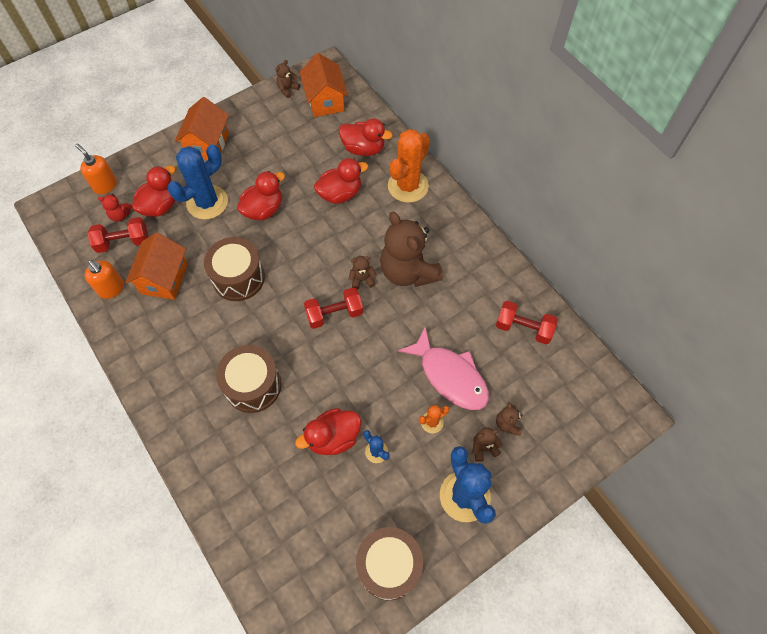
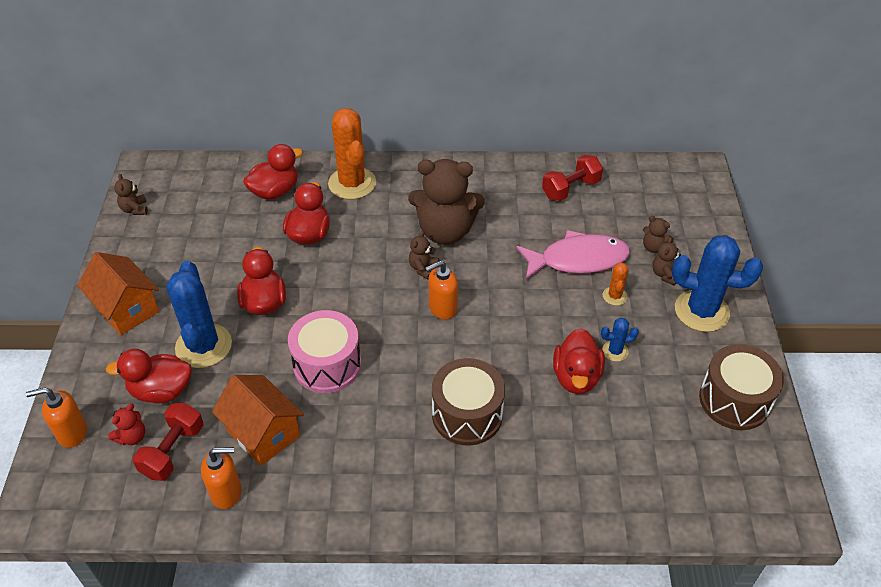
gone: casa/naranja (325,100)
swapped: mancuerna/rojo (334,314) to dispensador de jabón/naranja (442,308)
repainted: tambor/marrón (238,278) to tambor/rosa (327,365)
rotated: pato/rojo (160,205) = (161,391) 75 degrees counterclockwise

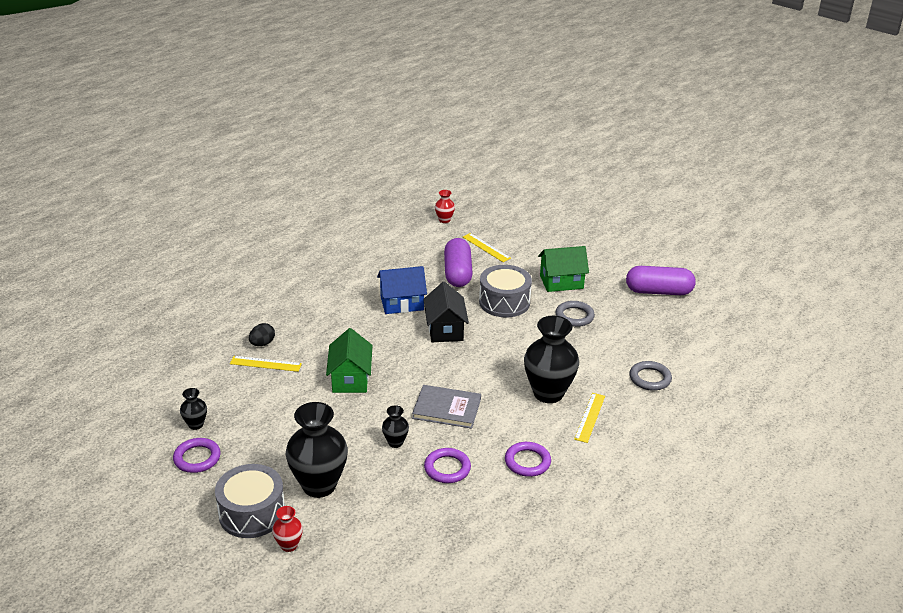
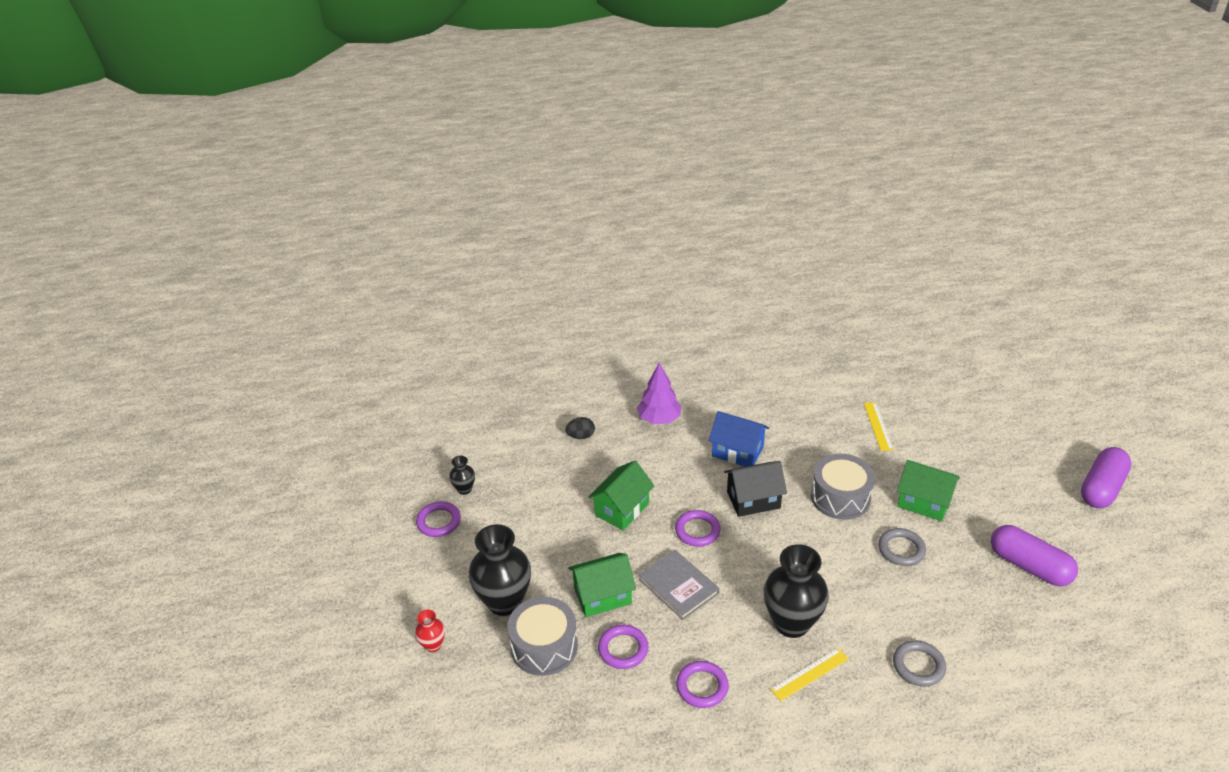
gone: regla/amarillo (265,364); florero/rojo (444,220)
new: árbol/morado (659,419); anillo/morado (697,531)
shifted: tambor/gris (252,513) to (544,646); cápsula/morado (457,273) to (1101,488)
swapped: florero/negro (395,442) to casa/verde (602,596)
rotated: casa/negro (445,329) = (753,500) 45 degrees clockwise

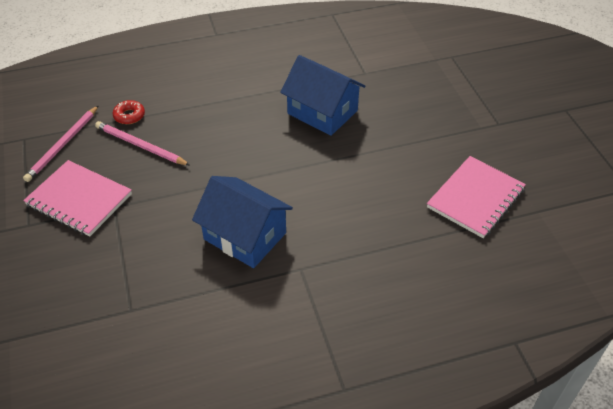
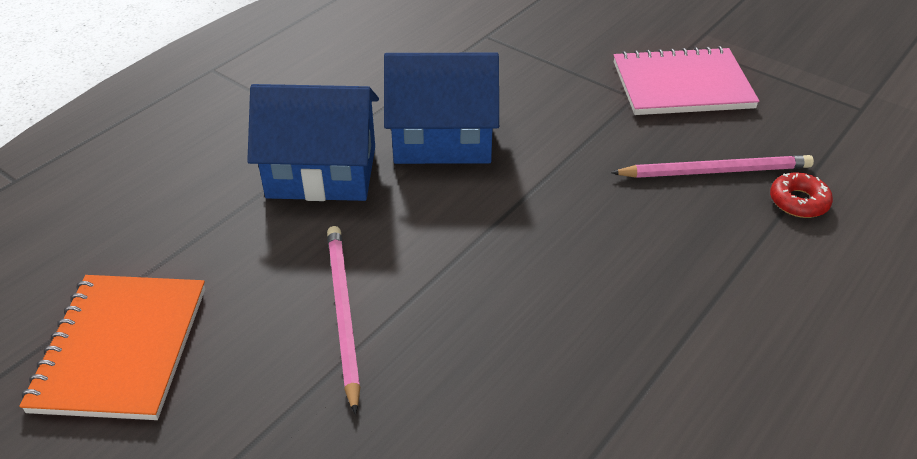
shifted: lápiz/rosa (63,145) to (343,313); casa/azul (322,112) to (322,172)
repainted: cuaderno/rosa (475,198) to cuaderno/naranja (121,348)

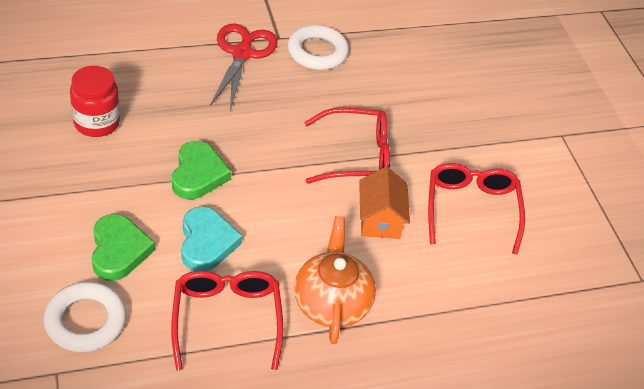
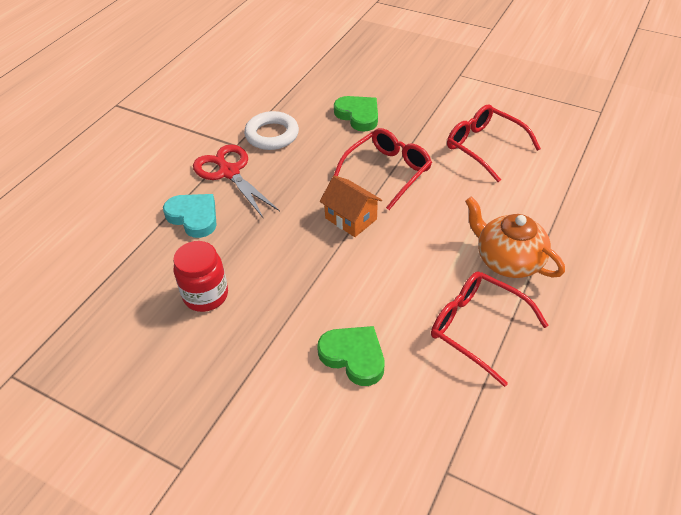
gone: anillo/blanco (86,321)
shifted: corazón/verde (198,174) to (358,115); corazón/turquesa (206,242) to (194,217); casa/naranja (379,219) to (351,219)

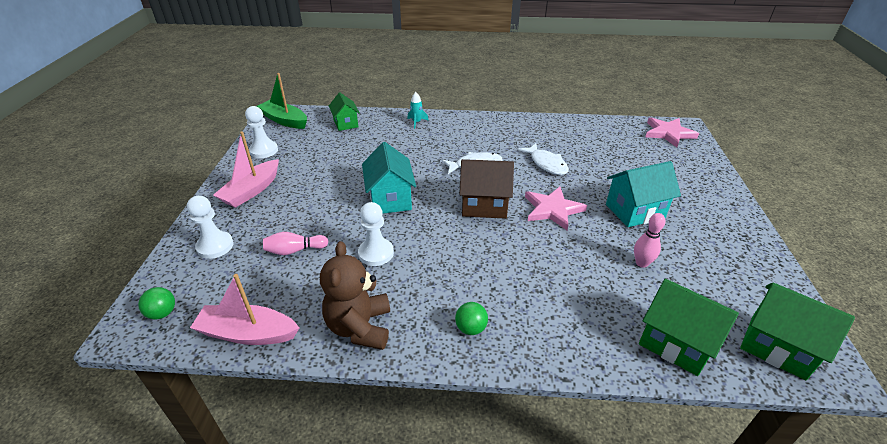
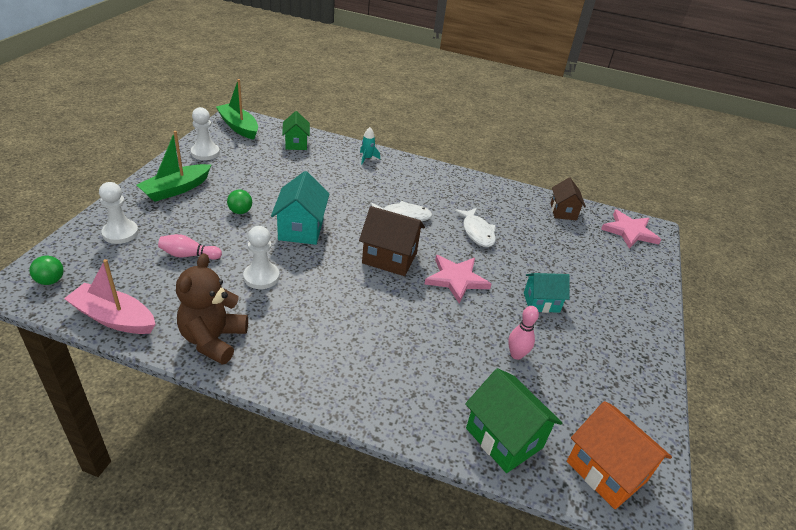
new: casa/marrón (563,211)
shifted: pelota/verde (471,328) to (240,211)
repainted: barco/rosa (251,191) to barco/verde (176,189); casa/verde (777,347) to casa/naranja (606,471)
scaled: casa/turquesa (635,211) = (541,302) x0.66

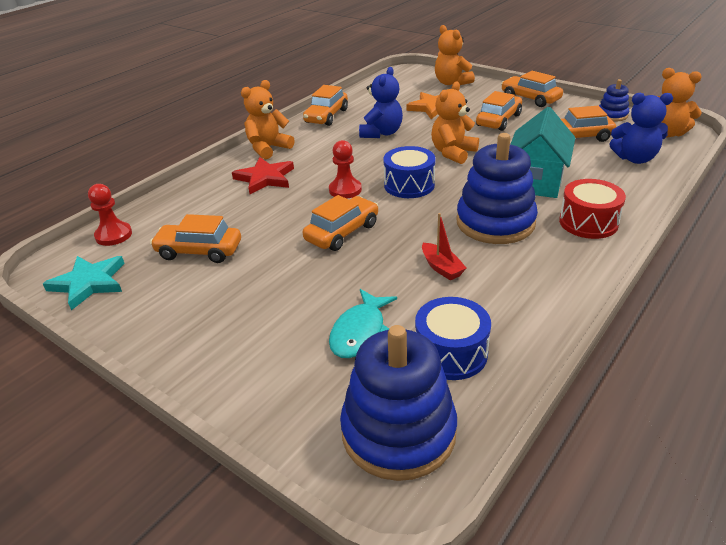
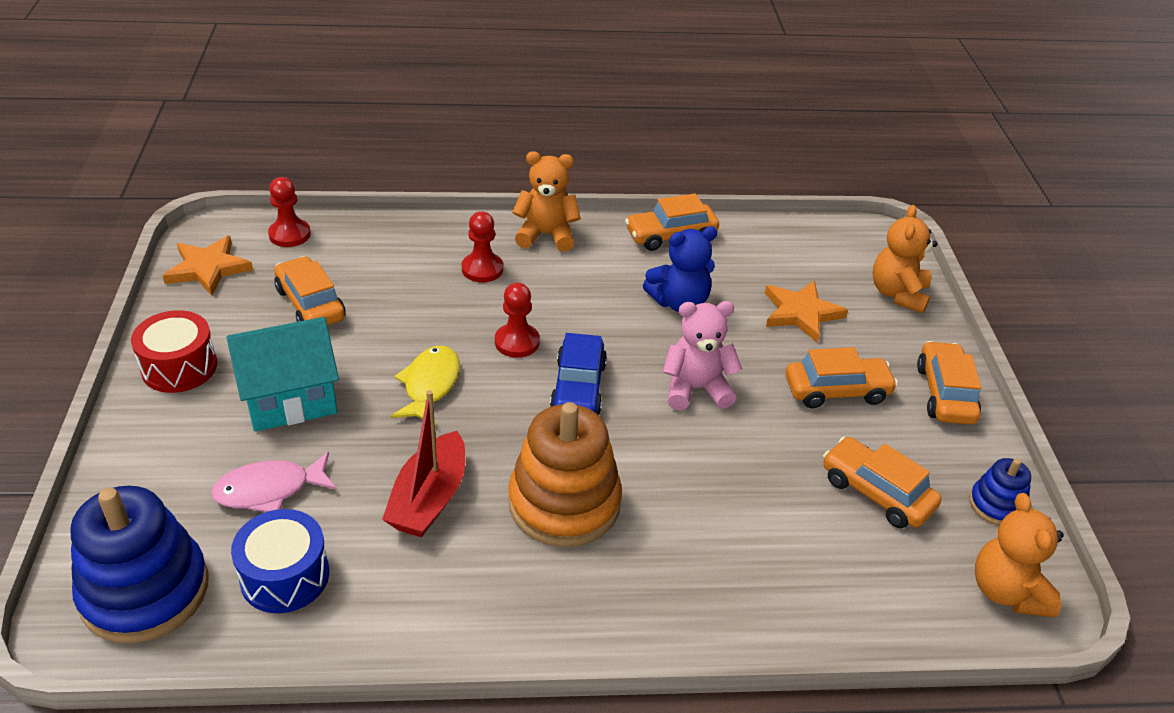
gone: osito/azul (635,159)
shifted: casa/turquesa (536,181) to (290,400); tambor/rojo (588,222) to (179,367)
swapped: estrella/rojo (265,178) to peón/rojo (482,269); coche/naranja (342,232) to pez/amarillo (430,385); tambor/azul (409,185) to coche/azul (578,388)
repainted: estrella/turquesa (89,283) to estrella/naranja (208,268); pez/turquesa (360,332) to pez/rosa (269,490); osito/naranja (453,153) to osito/rosa (696,389); juguete apilable/azul (495,222) to juguete apilable/naranja (564,503)
scaled: barco/rojo (441,267) = (429,498) x1.70

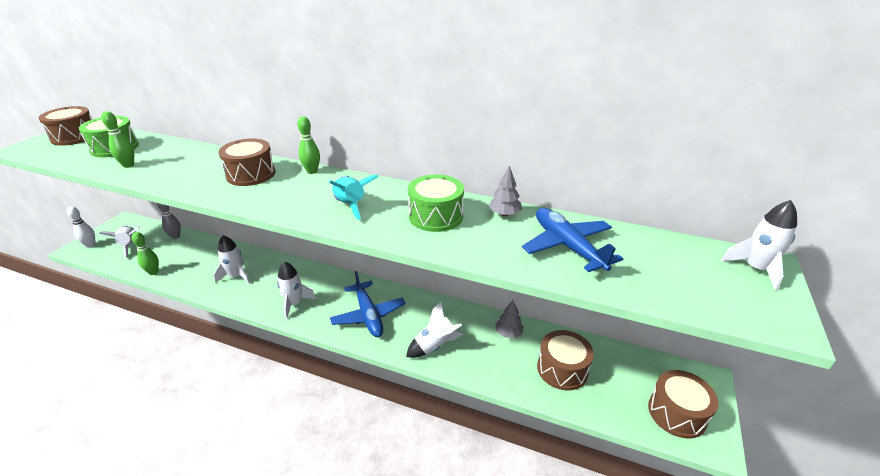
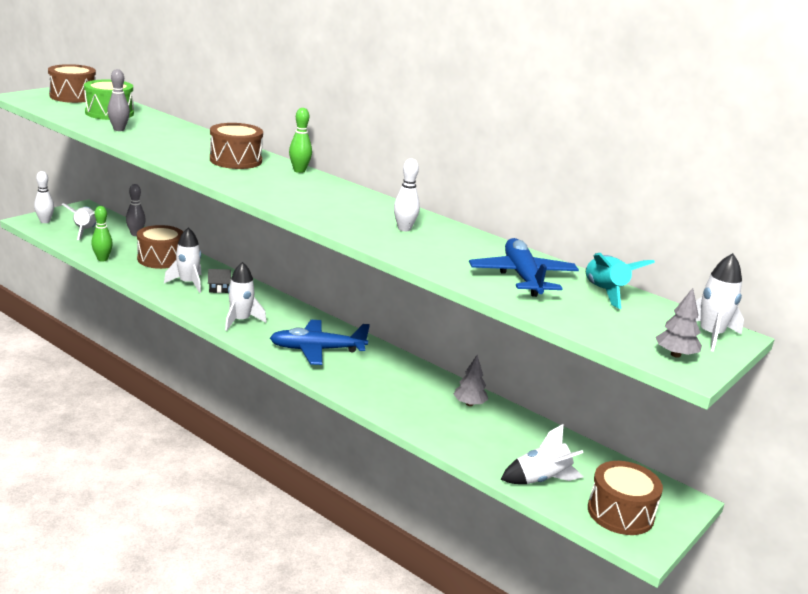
new: casa/negro (219,288)
shifted: cohete/turquesa (350,205) to (605,293); cohete/blanco (435,345) to (541,480); árbol/gris (504,214) to (675,355); tambor/marrón (562,369) to (160,259)
swapped: tambor/verde (436,216) to bolo/blanco (404,229)
repainted: bolo/verde (128,165) to bolo/gris (119,129)
rotated: avión/azul (368,315) = (317,350) 90 degrees clockwise

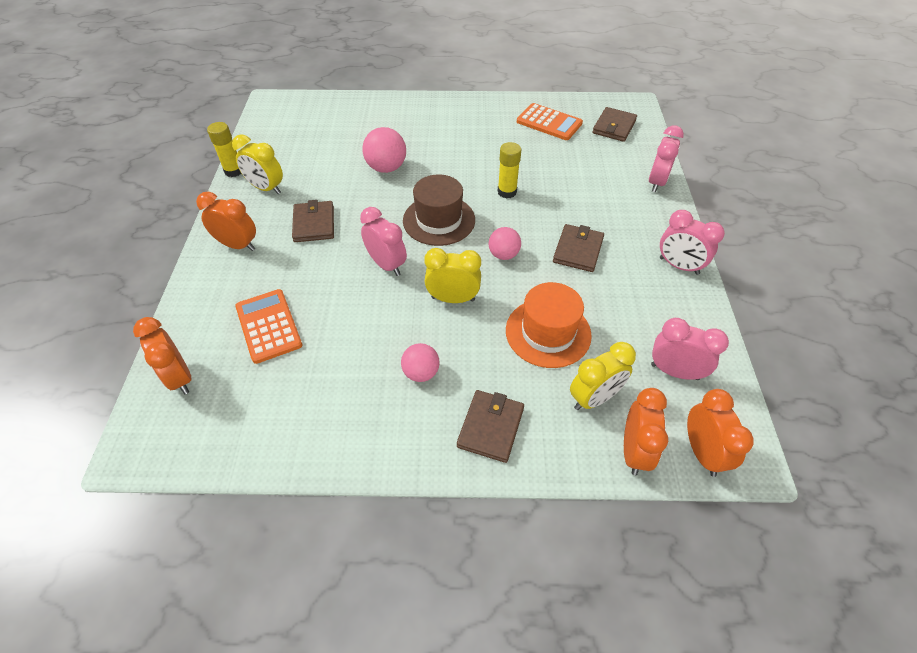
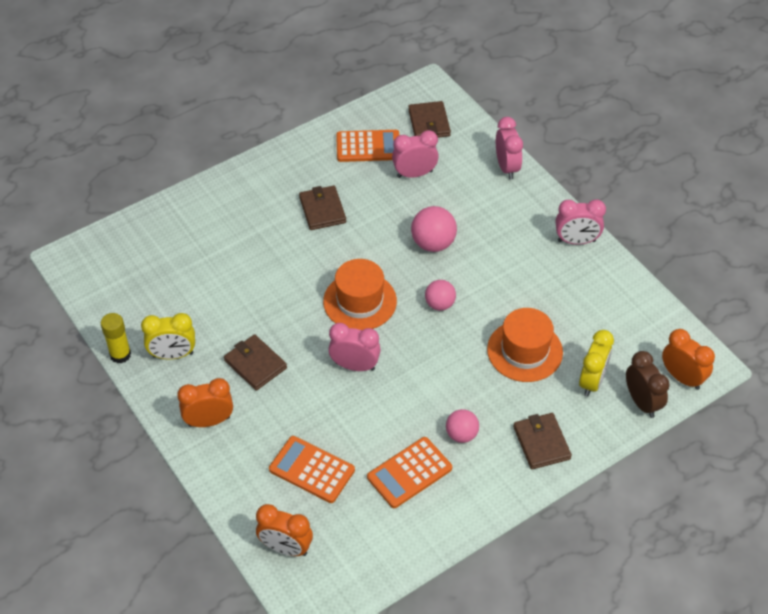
gone: despertador/amarillo (453,299); barra de pegamento/amarillo (507,192)
new: calculadora/naranja (409,473)
shifted: pelota/rosa (386,168) to (433,243); cartera/marrón (578,250) to (322,210); despertador/rosa (674,371) to (414,174)
repainted: sombrero/marrón (439,220) to sombrero/naranja (360,301); despertador/naranja (634,451) to despertador/marrón (642,402)

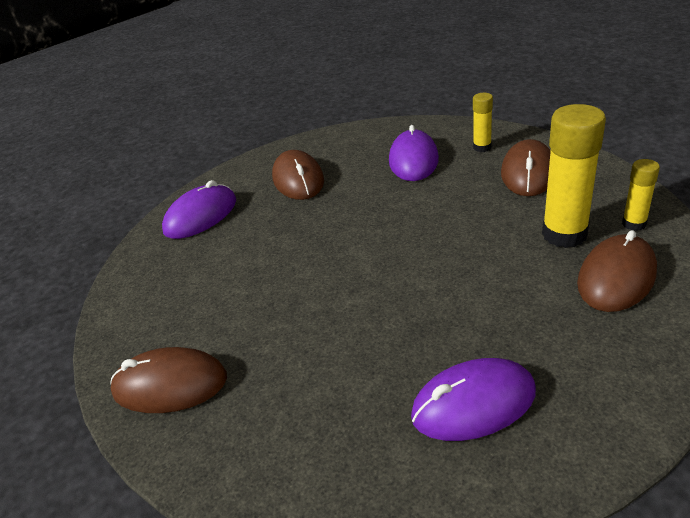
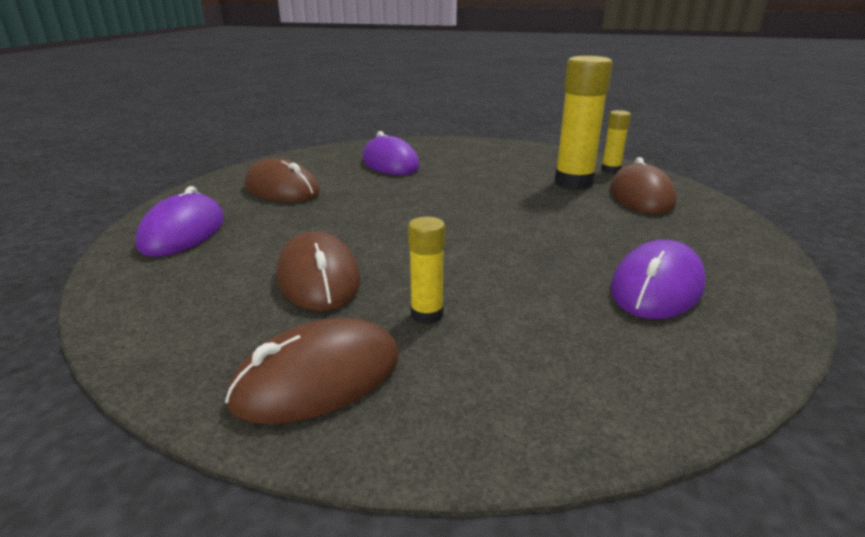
shifted: barra de pegamento/amarillo (482,147) to (427,314); ratón/marrón (528,173) to (318,278)

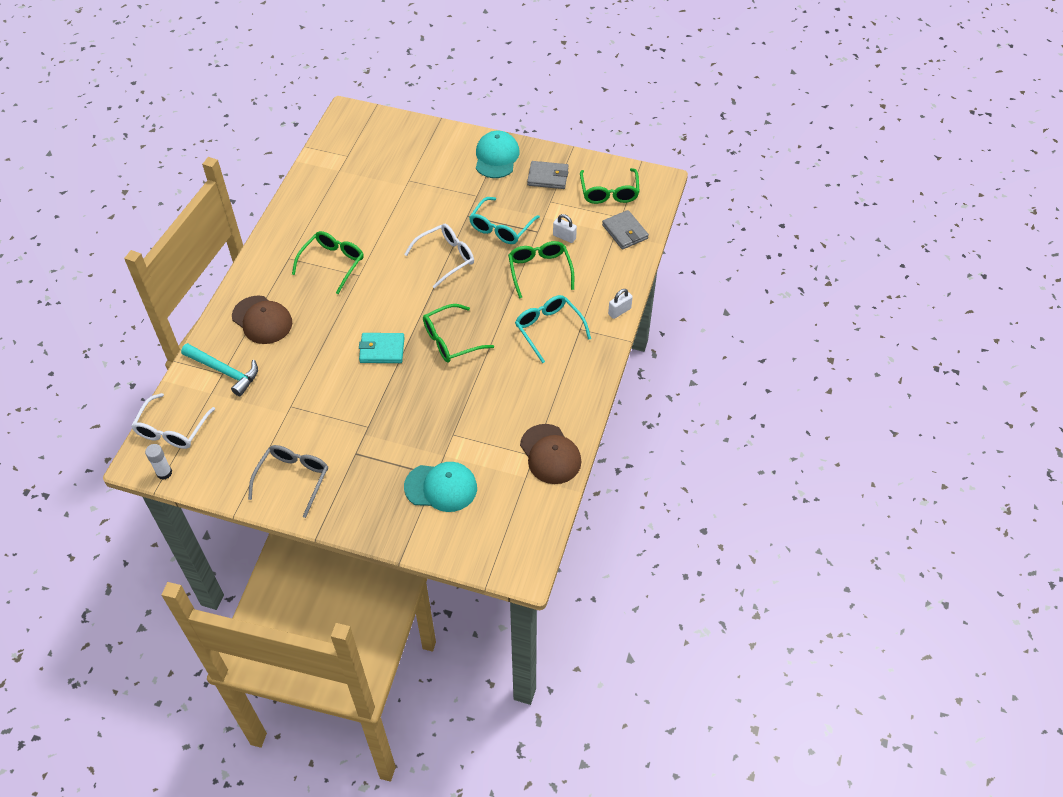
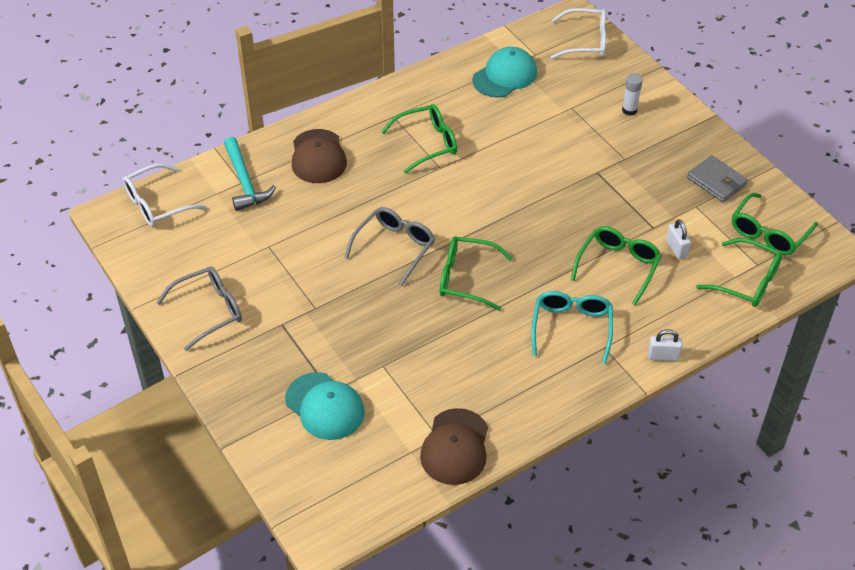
gone: gafas/turquesa (501,228)
shifted: barra de pegamento/blanco (164,473) to (629,110); gafas/blanco (446,258) to (586,41); gorra/turquesa (496,157) to (505,76)
swapped: cartera/turquesa (382,350) to gafas/gris (395,247); cartera/gris (625,232) to gafas/verde (747,281)

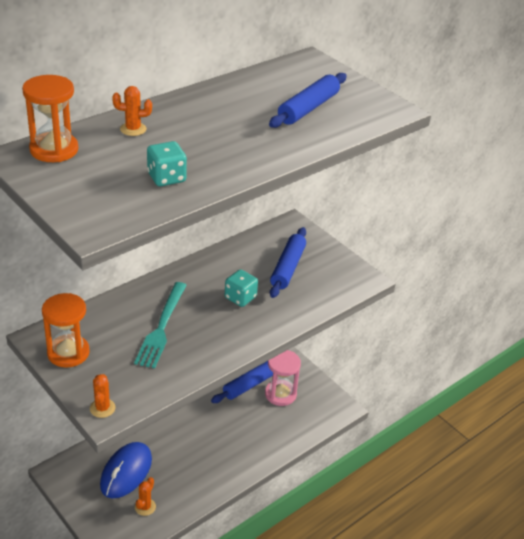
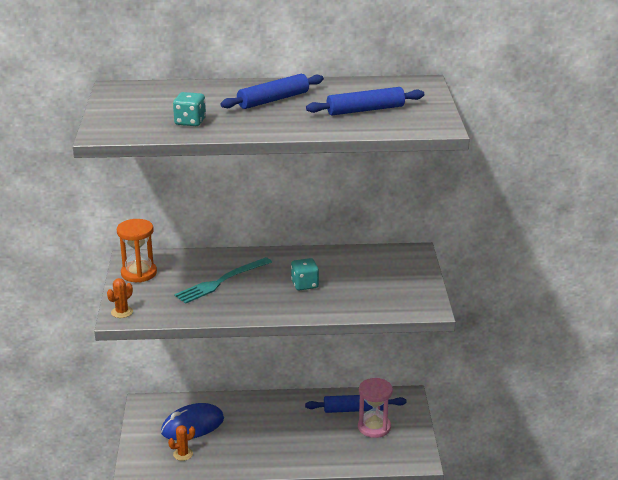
gone: reloj de arena/naranja (54,150); cactus/naranja (133,129)
shifted: rodillo/azul (287,268) to (273,100)

